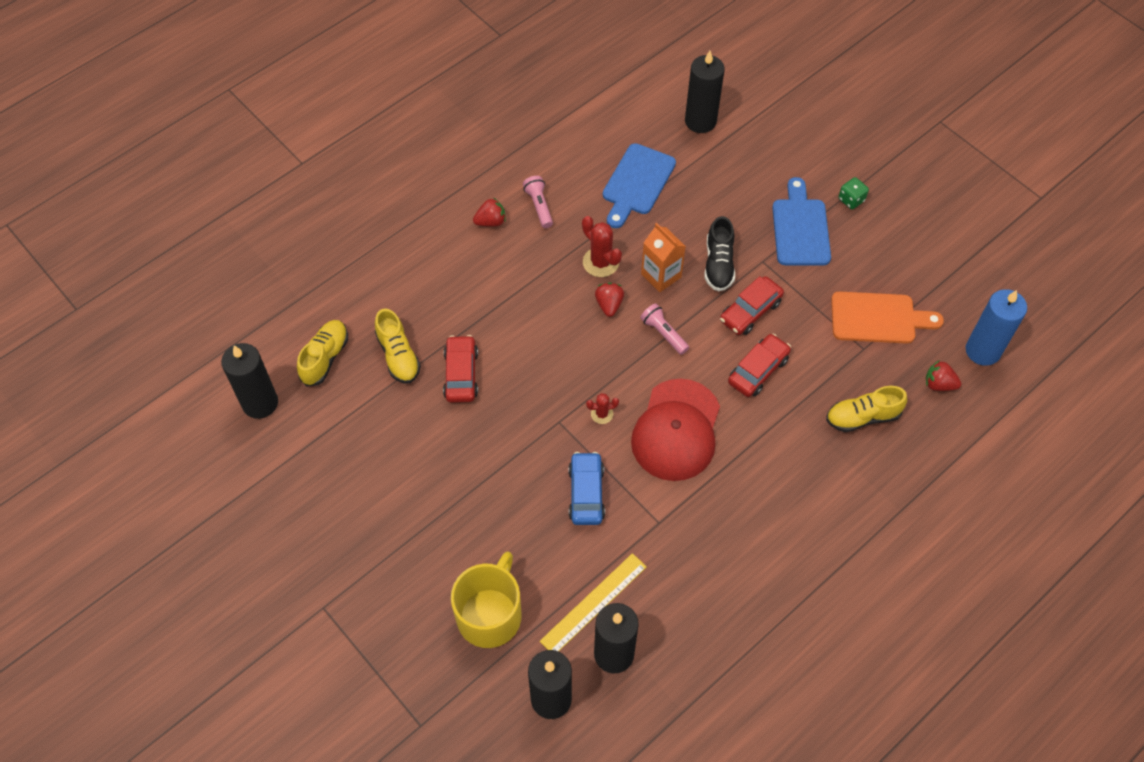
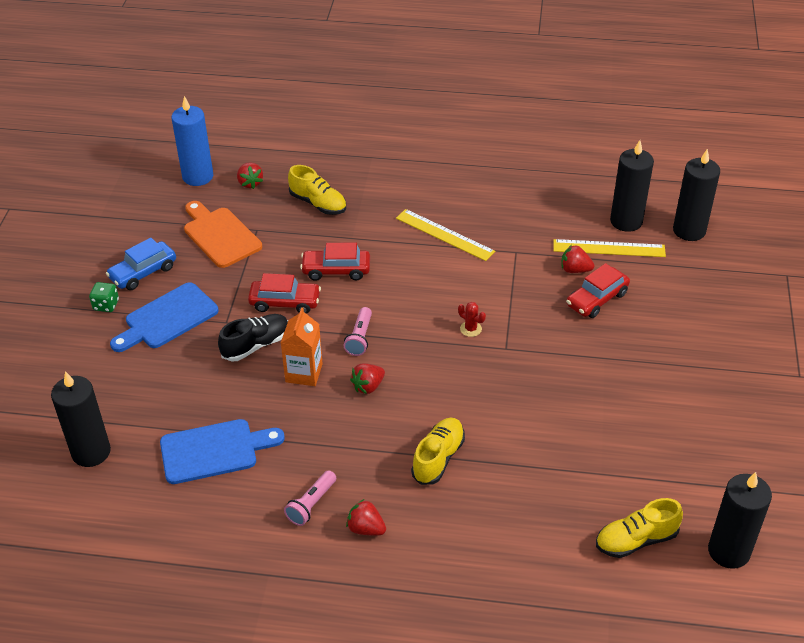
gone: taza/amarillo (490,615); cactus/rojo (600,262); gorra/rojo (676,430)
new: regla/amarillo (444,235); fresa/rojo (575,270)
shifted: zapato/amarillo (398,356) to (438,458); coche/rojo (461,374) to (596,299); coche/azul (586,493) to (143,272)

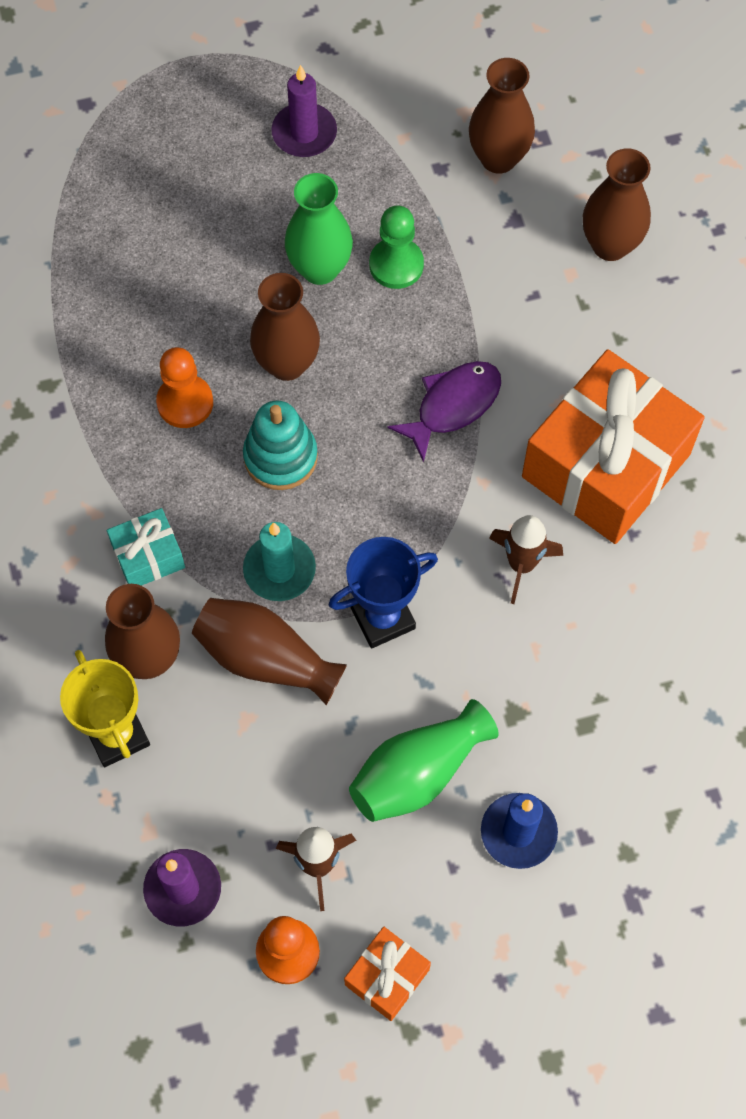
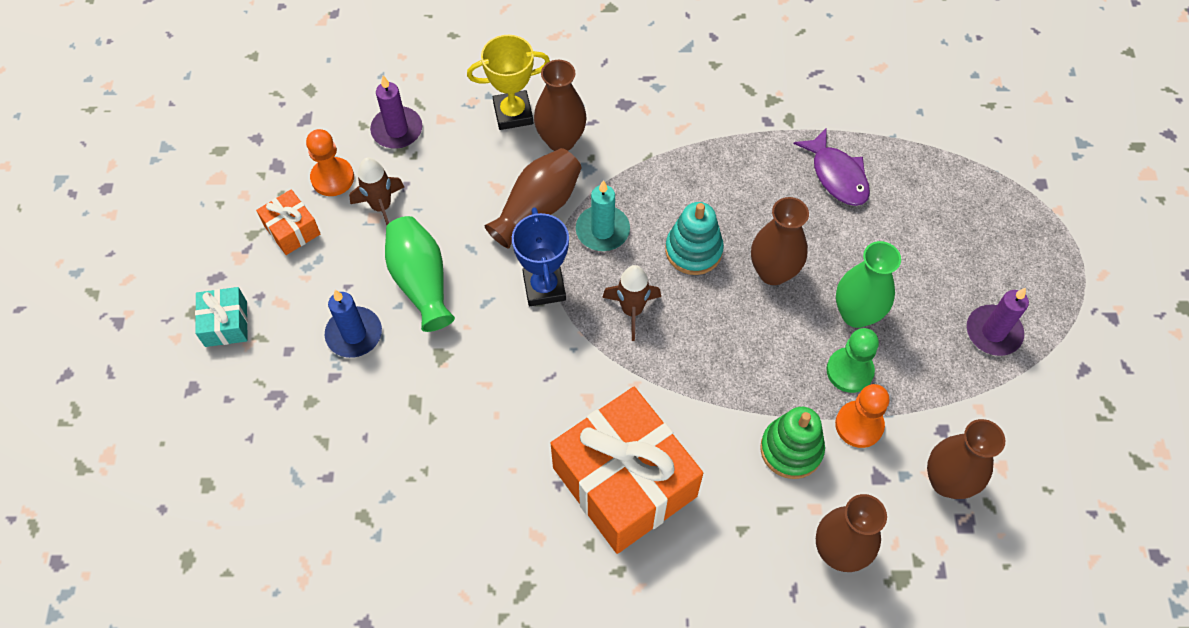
new: juguete apilable/verde (791,449)
shifted: regalo/turquesa (148,556) to (226,323); peón/naranja (185,402) to (859,425); pez/morado (453,406) to (837,175); cohete/marrón (521,564) to (632,311)

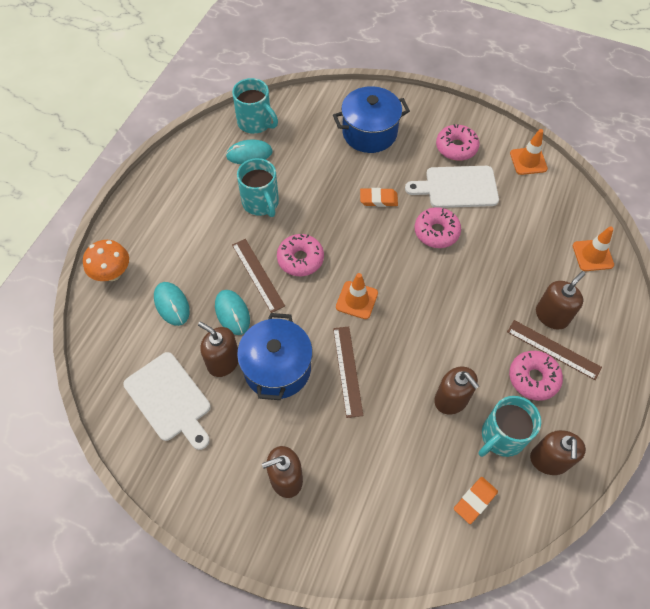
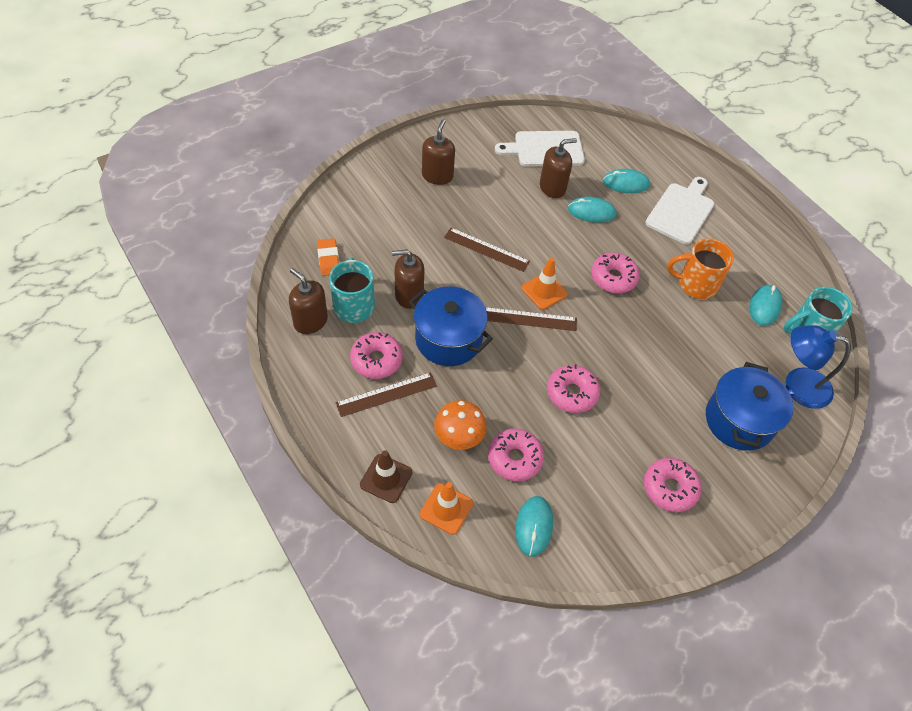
gone: goma de borrar/naranja (378,199); cono de tráfico/naranja (528,161); dispensador de jabón/marrón (551,316)
new: cono de tráfico/marrón (386,478); rosquilla/rosa (515,458); ratón/turquesa (534,526); lámpara/azul (797,385)
shifted: seta/naranja (113,273) to (458,438); regla/marrón (258,274) to (529,319); olla/azul (277,368) to (448,339); tabla de cortar/blanco (457,187) to (681,211)
repainted: taza/turquesa (261,203) to taza/naranja (695,284)

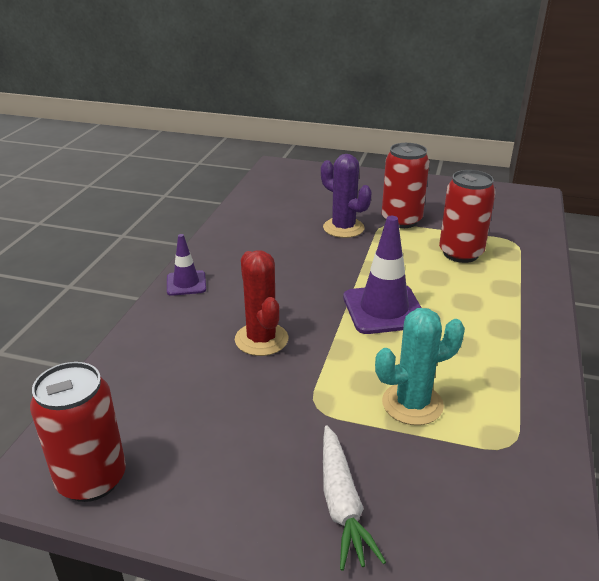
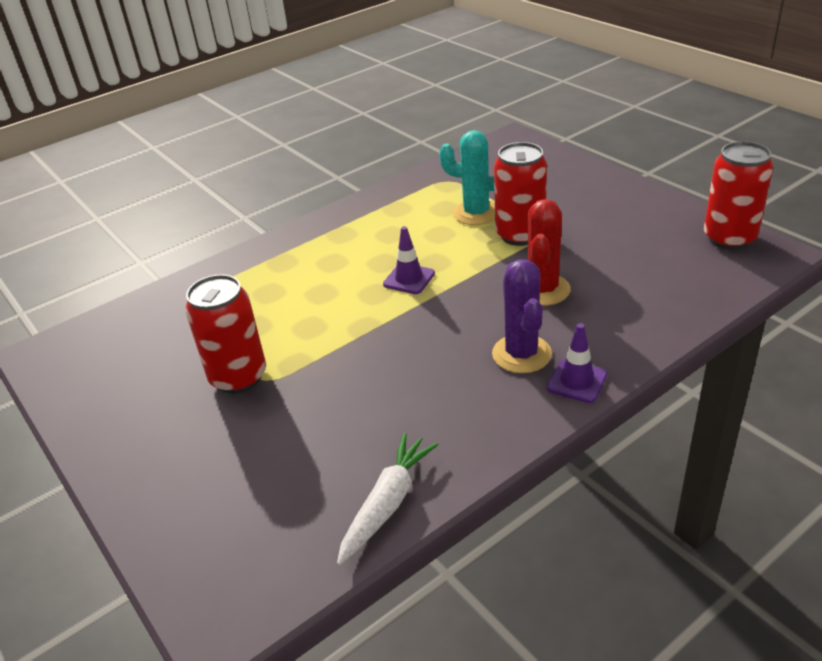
shifted: cactus/morado (343,228) to (521,354); zanahoria/blanco (342,503) to (387,503); lata/rojo (460,253) to (520,235)
scaled: cono de tráfico/morado (384,309) = (409,279) x0.57

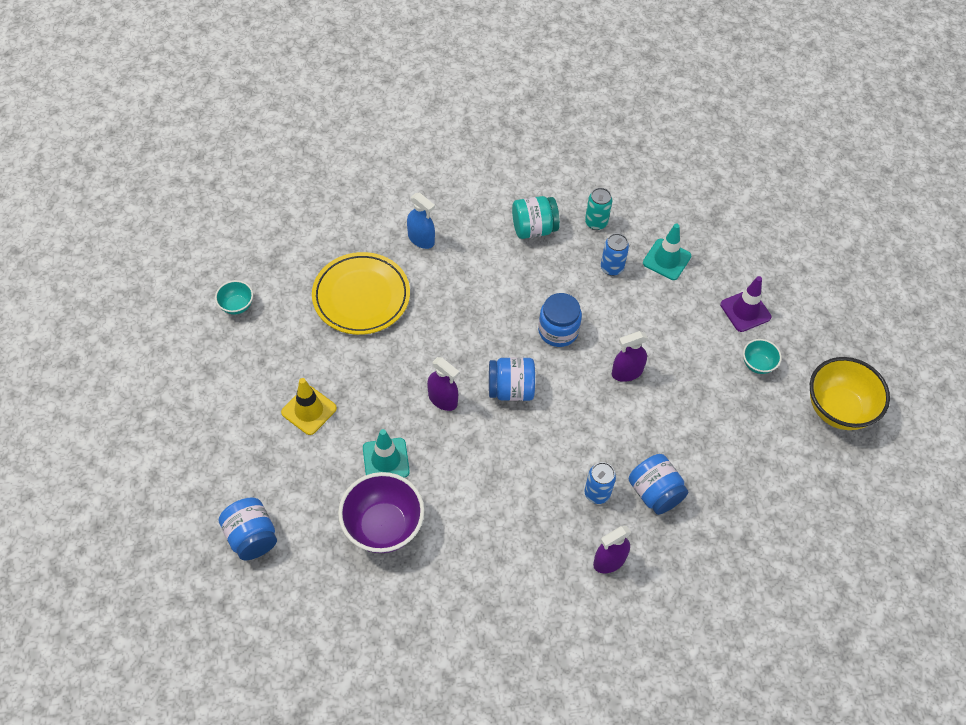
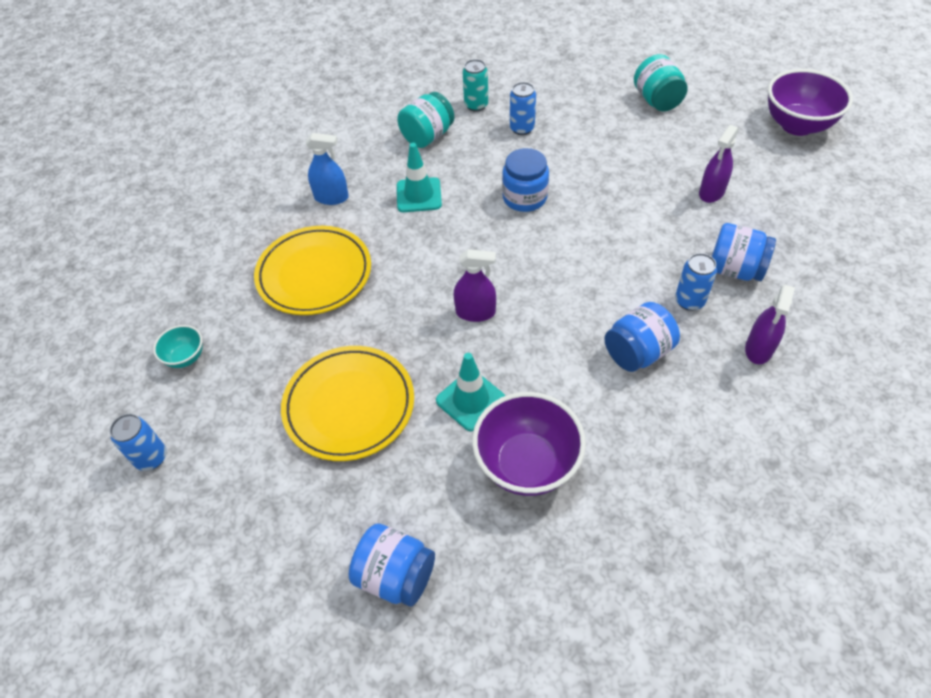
gone: cuenco/turquesa (757,364)
new: lata/azul (151,458)
shifted: tarro/azul (511,389) to (637,352); pulverizador/morado (627,372) to (711,192); cono de tráfico/turquesa (666,259) to (419,195)
swapped: cono de tráfico/amarillo (309,410) to plato/amarillo (349,406); cono de tráfico/morado (745,311) to tarro/turquesa (657,101)
repainted: cuenco/amarillo (838,409) to cuenco/morado (797,125)

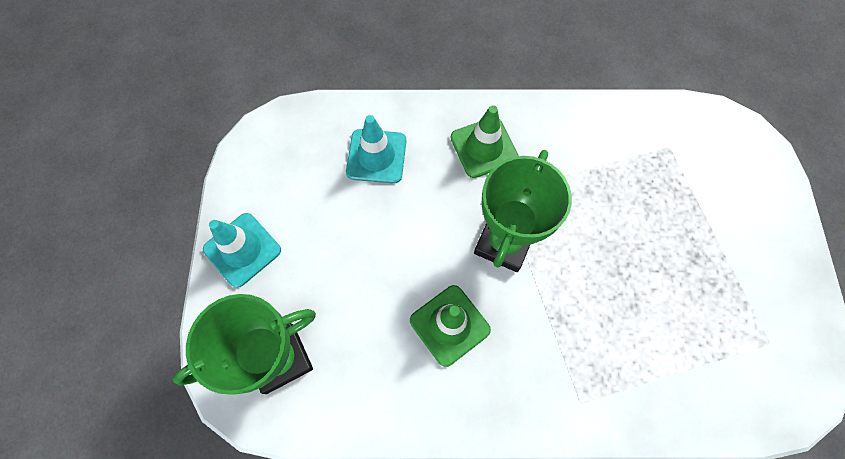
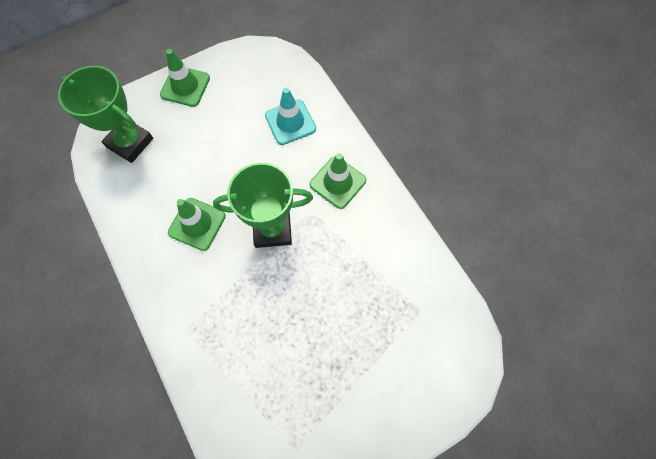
repainted: cono de tráfico/turquesa (242,249) to cono de tráfico/verde (185,86)

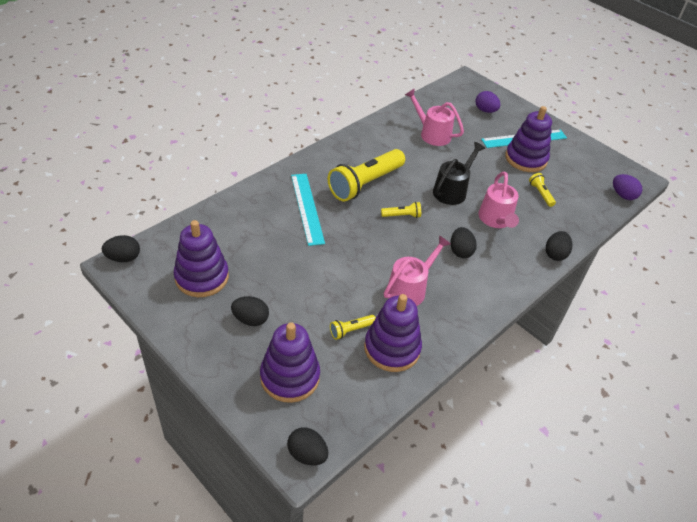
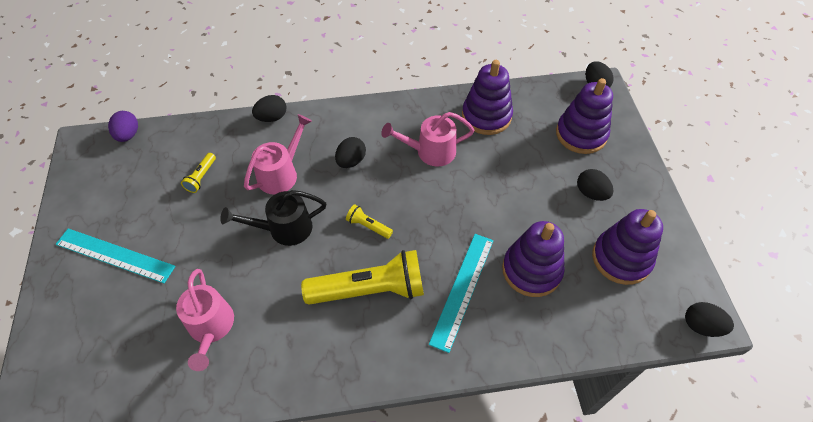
gone: lámpara de mano/amarillo (351,330); huevo/morado (485,110)
shifted: juguete apilable/morado (526,159) to (531,270)

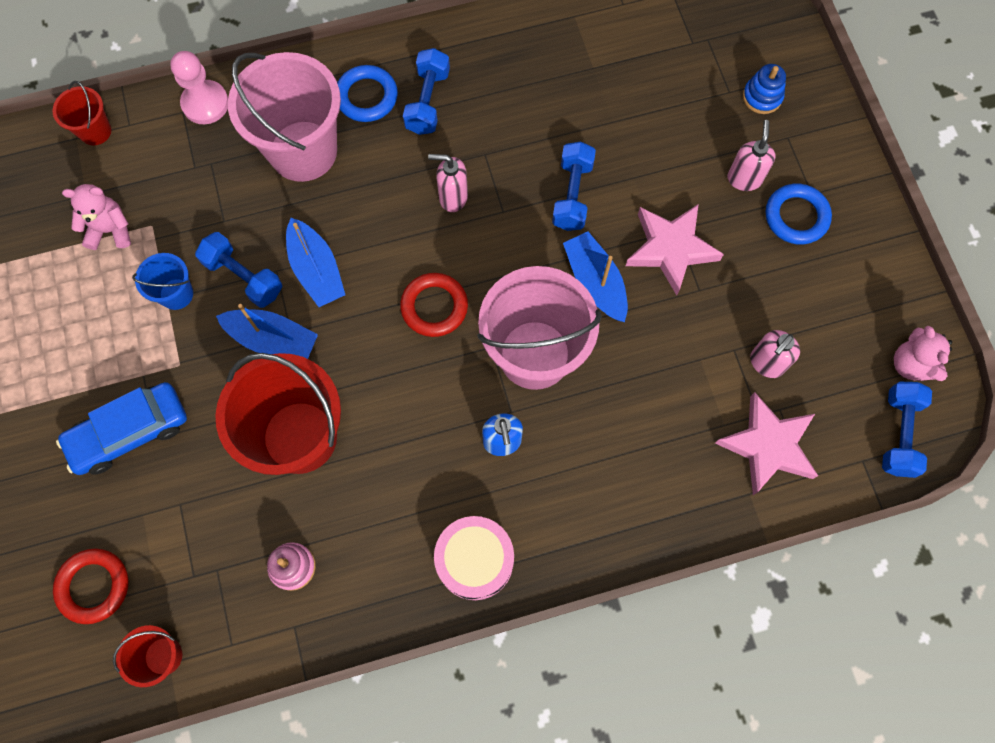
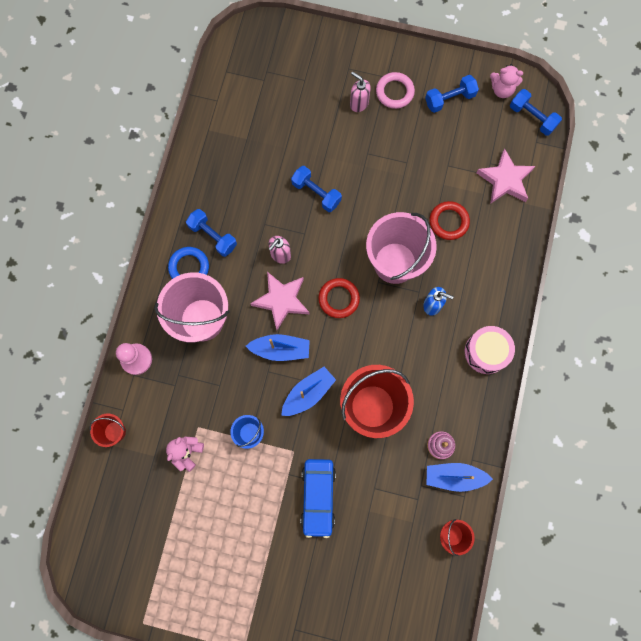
gone: juguete apilable/azul (762,97); dispensador de jabón/rosa (766,363)
shifted: anillo/rojo (94,586) to (448,222); mancuerna/azul (243,277) to (449,99); barco/azul (595,282) to (454,477); estrella/rosa (670,249) to (281,300)
repainted: anillo/azul (796,216) to anillo/rosa (394,92)

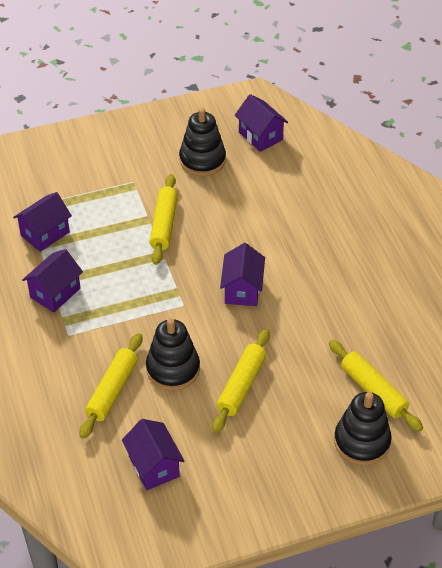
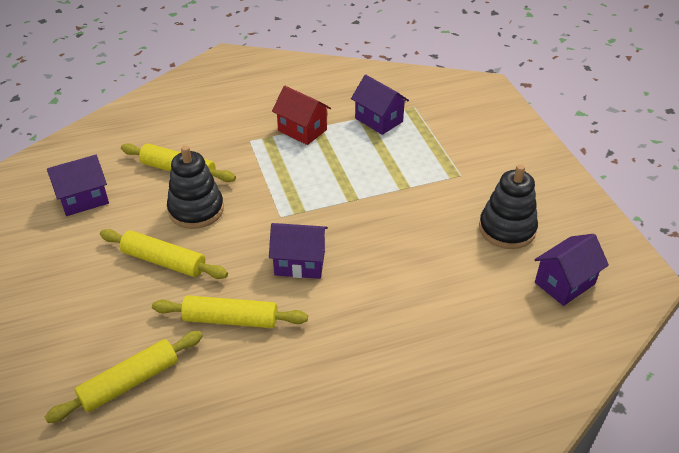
gone: juguete apilable/negro (362,441)
shifted: rodillo/amarillo (164,224) to (231,319)
repainted: casa/morado (55,293) to casa/rojo (302,130)

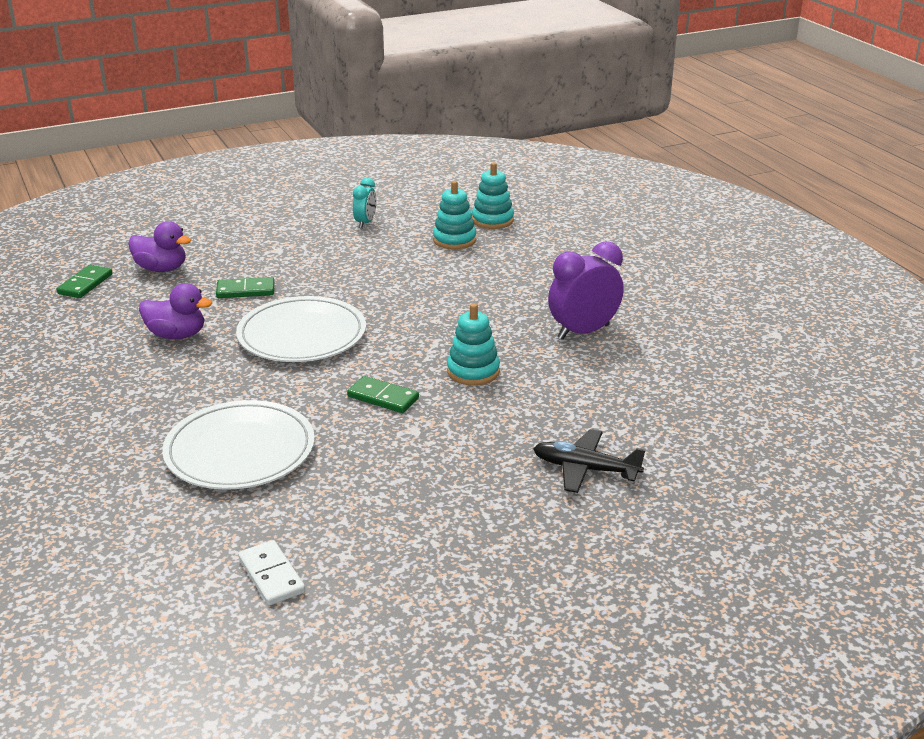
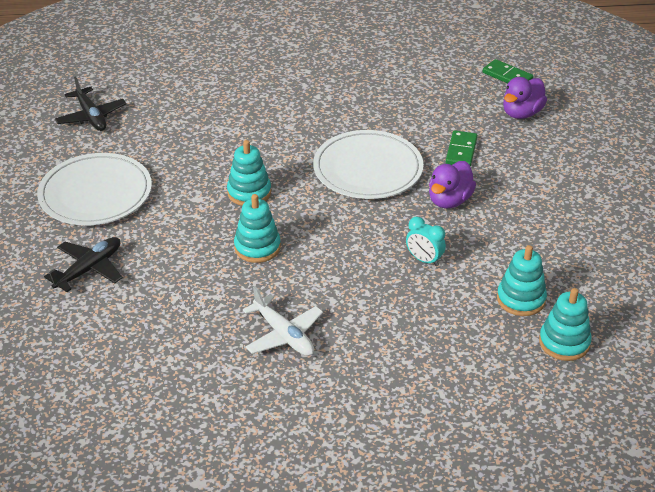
shifted: pato/morado (177,335) to (449,200); plato/blanco (240,450) to (95,193); despertador/turquesa (365,223) to (424,260)
swapped: ficha de dominó/blanco (271,575) to avión/negro (91,117); ficha de dominó/verde (383,397) to juguete apilable/turquesa (249,192); despertador/morado (583,332) to avión/blanco (284,335)

